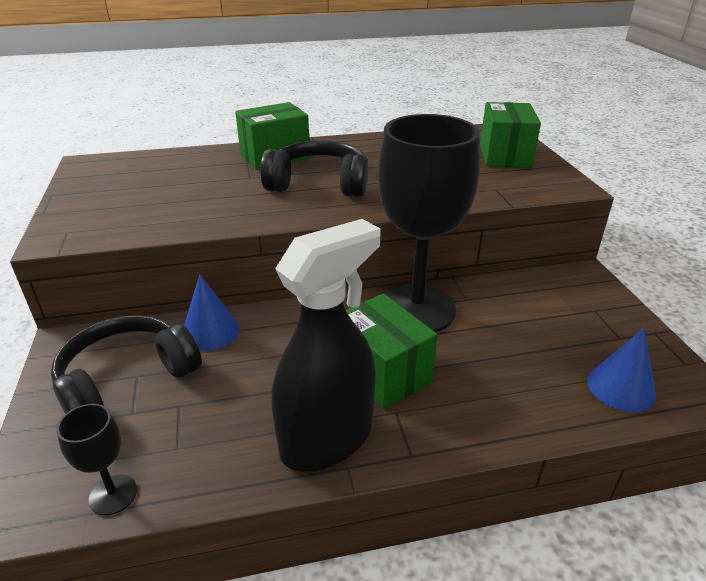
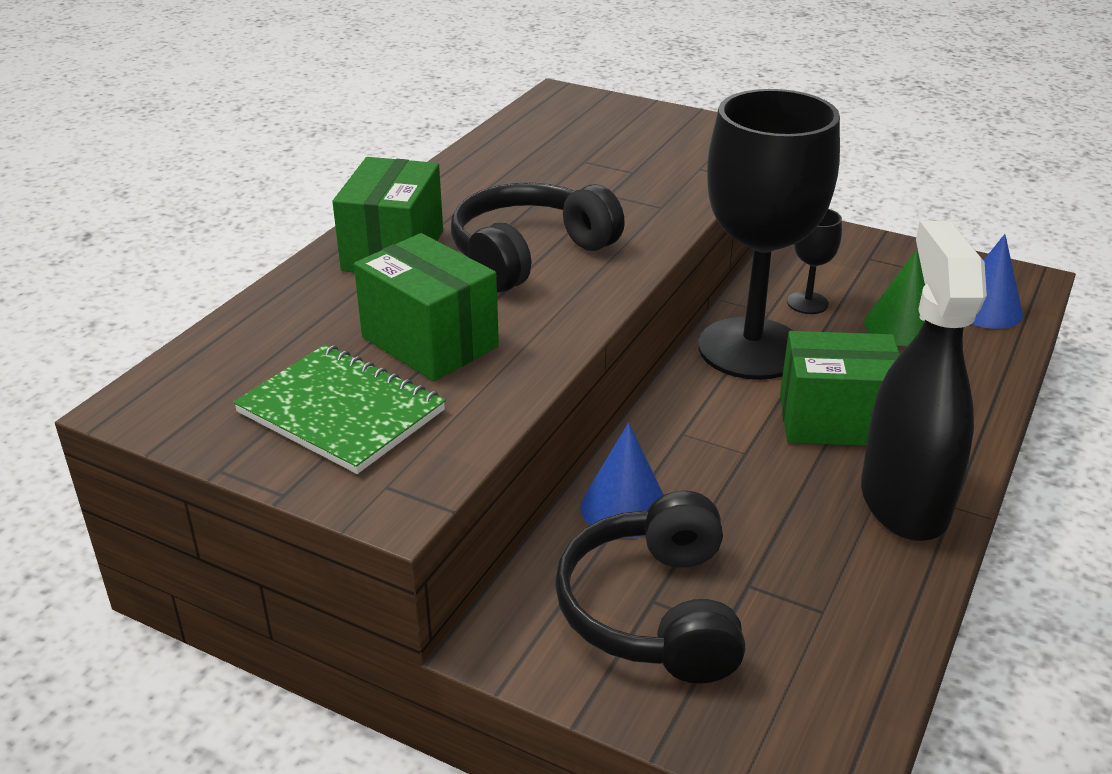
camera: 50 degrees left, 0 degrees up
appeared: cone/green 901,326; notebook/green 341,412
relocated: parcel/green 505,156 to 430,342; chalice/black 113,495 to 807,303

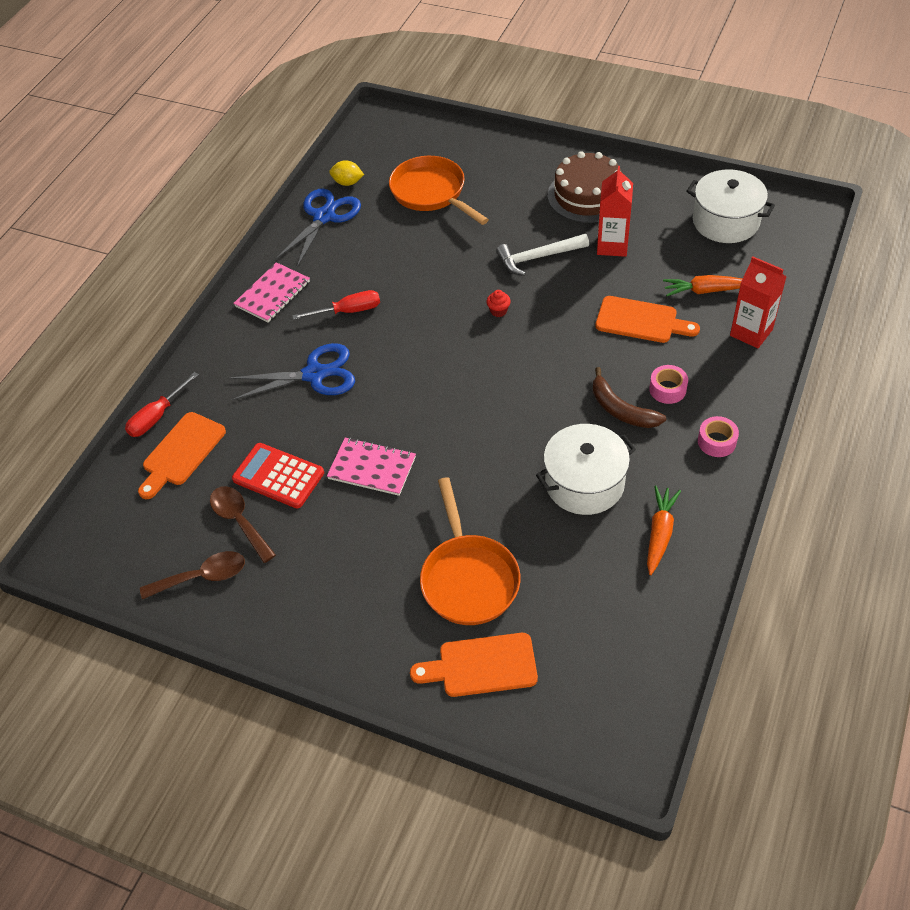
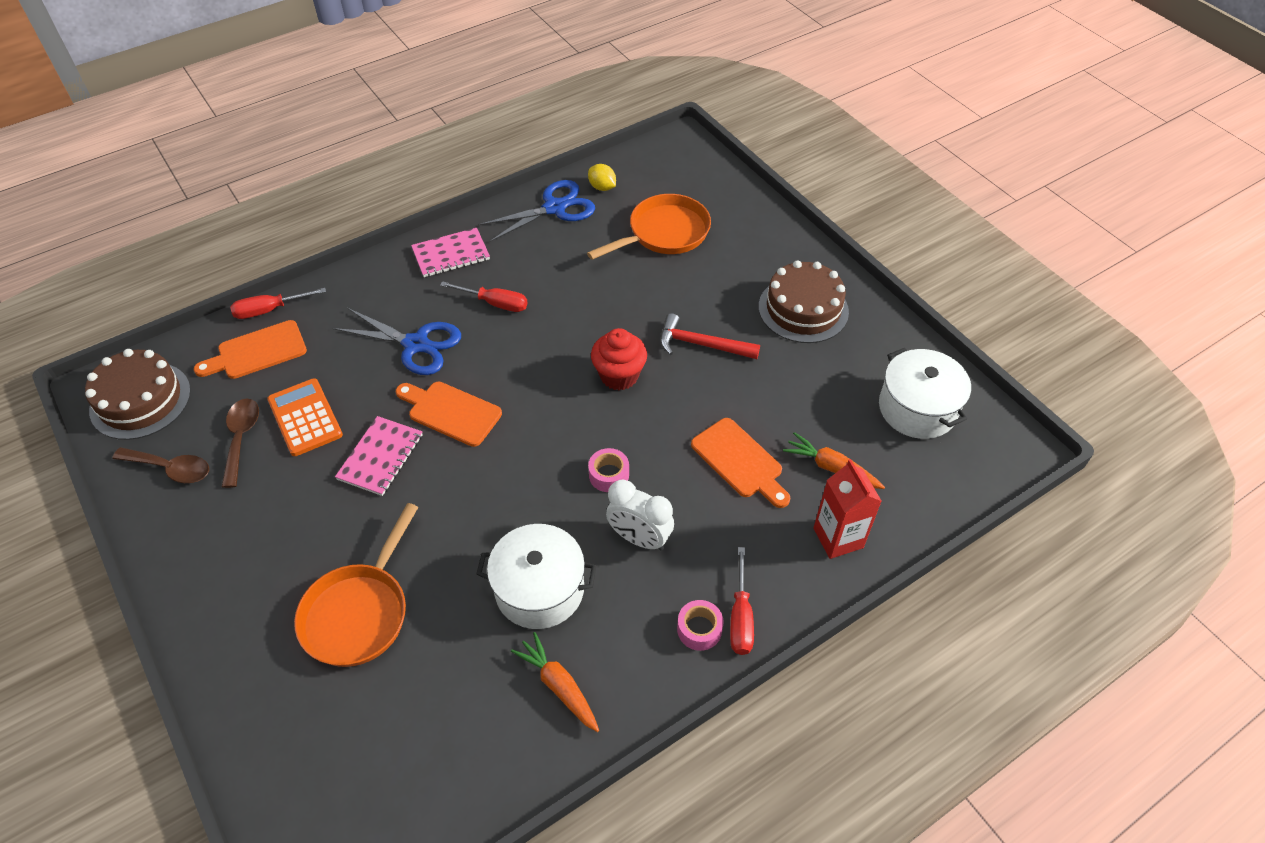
camera: 30 degrees right, 0 degrees up
missing: milk carton/crimson 612,245
appeared: layer cake/dark brown 140,400; screwdriver/crimson 740,617
relocated: tape/pink 667,389 to 609,475; bread board/orange 481,666 to 451,412
exchanged: banana fruit/dark brown 621,410 to clock/white 639,538
colour: hammer/white 537,257 to hammer/crimson 701,344; pocket calculator/crimson 278,476 to pocket calculator/orange 305,417
spun: skillet/orange 431,193 = 664,233 60 degrees clockwise; notebook/pink 372,468 = 380,457 60 degrees clockwise; root vegetable/orange 659,534 = 559,686 90 degrees counterclockwise
size: cupcake/crimson 498,311 = 619,376 x2.11

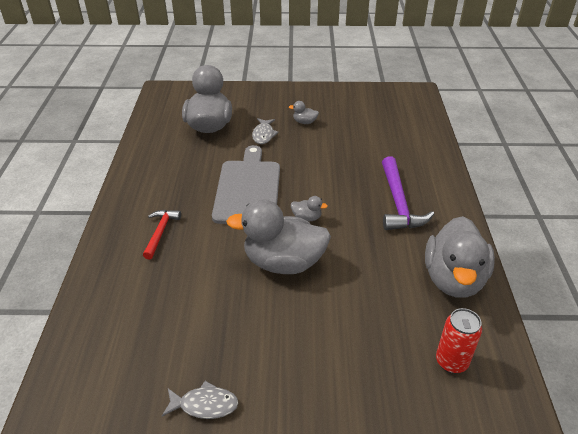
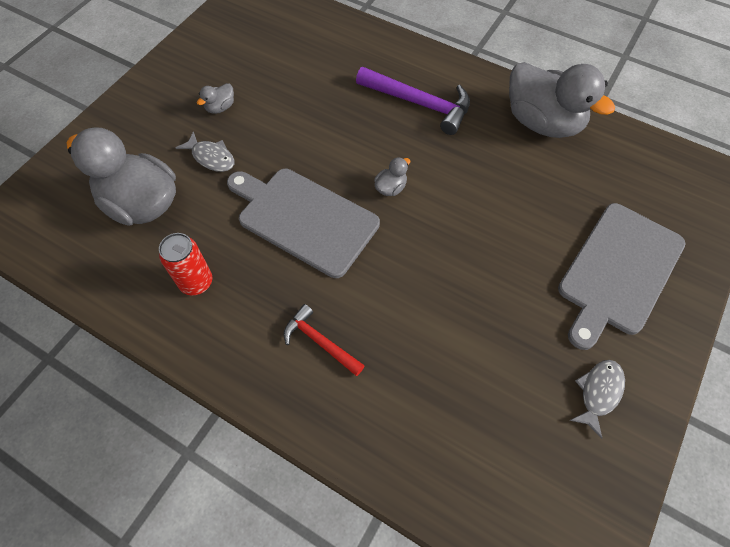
camera: 60 degrees left, 20 degrees up
missing: duck/ash-grey 283,262
appeared: bread board/ash-grey 618,271
relocated: soda can/crimson 451,362 to 196,282

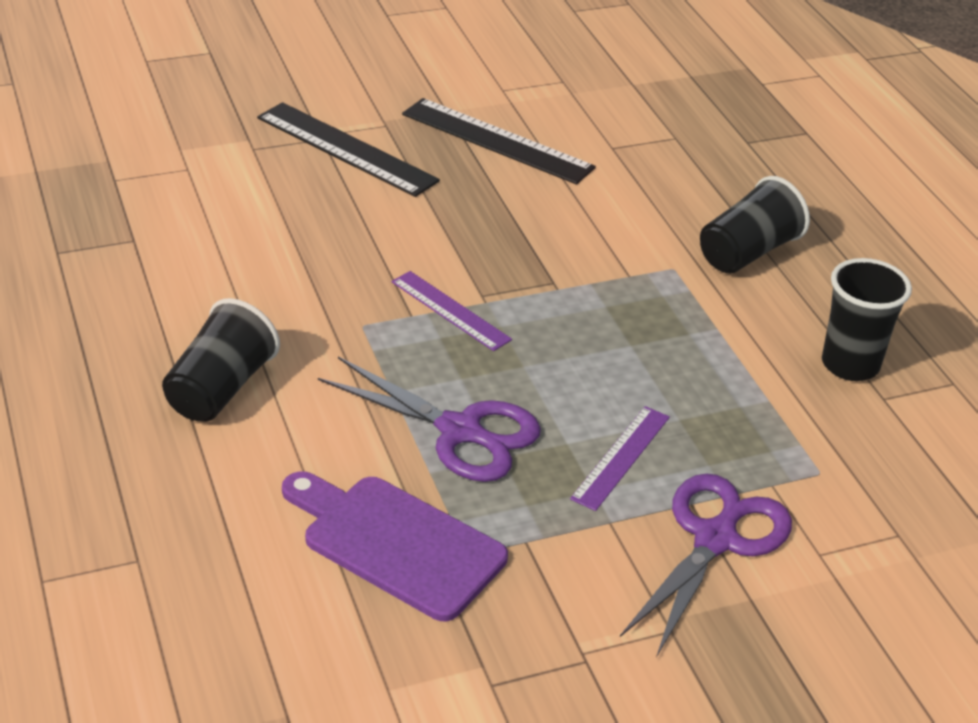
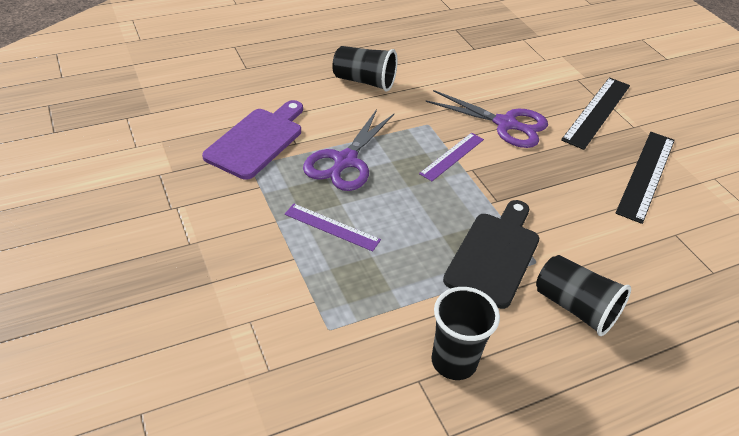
camera: 85 degrees right, 5 degrees up
appeared: bread board/black 494,255
relocated: pair of scissors/violet 715,539 to 505,124

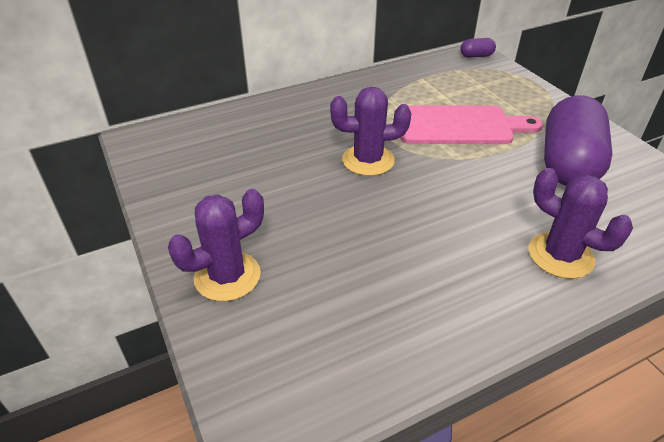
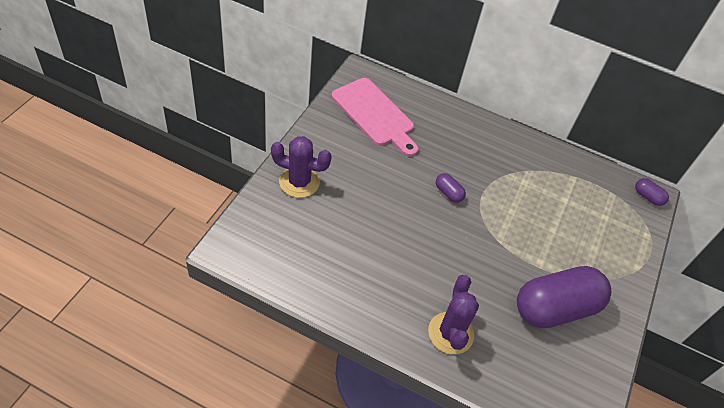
camera: 45 degrees right, 10 degrees up
relocated: bread board/pink 459,126 to 375,115
exchanged: prickly plant/violet 368,160 to pill shape/violet 448,193

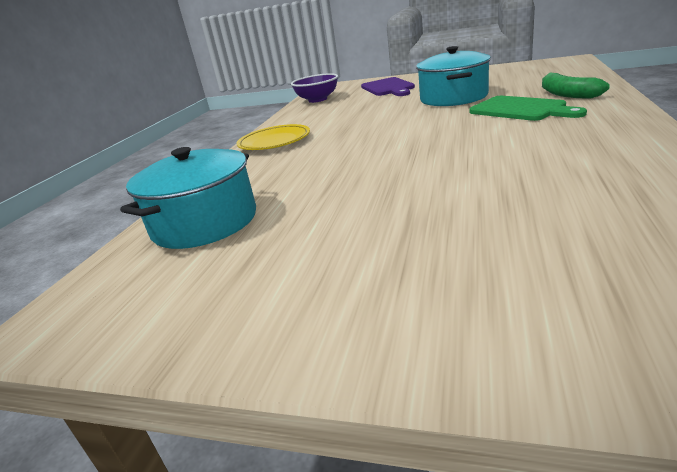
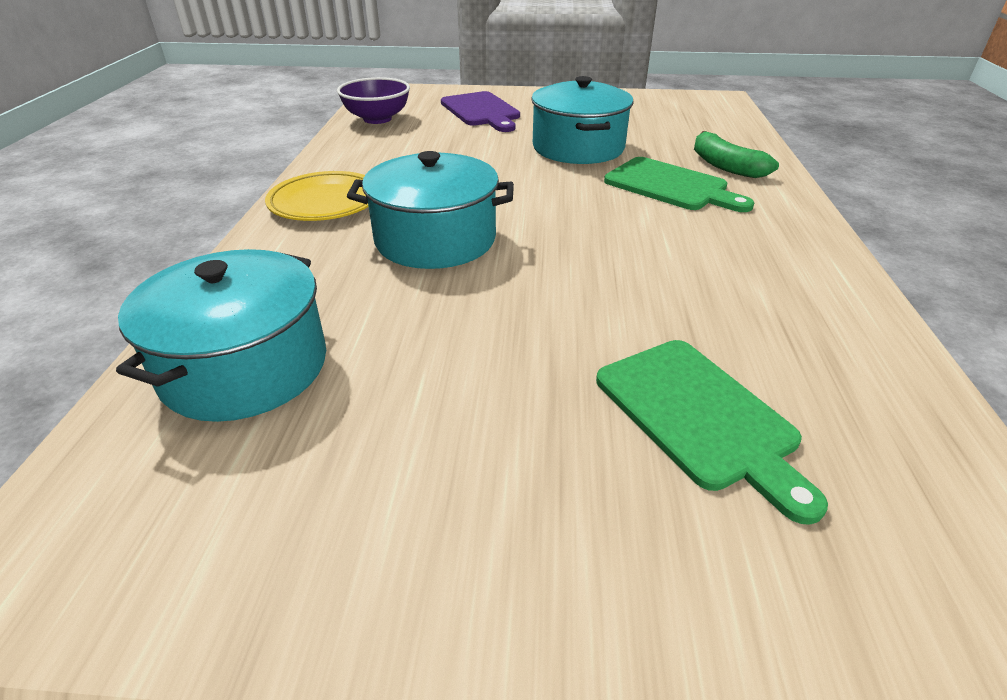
camera: 15 degrees left, 10 degrees up
appeared: cooking pot/aqua 435,239; bread board/green 700,417

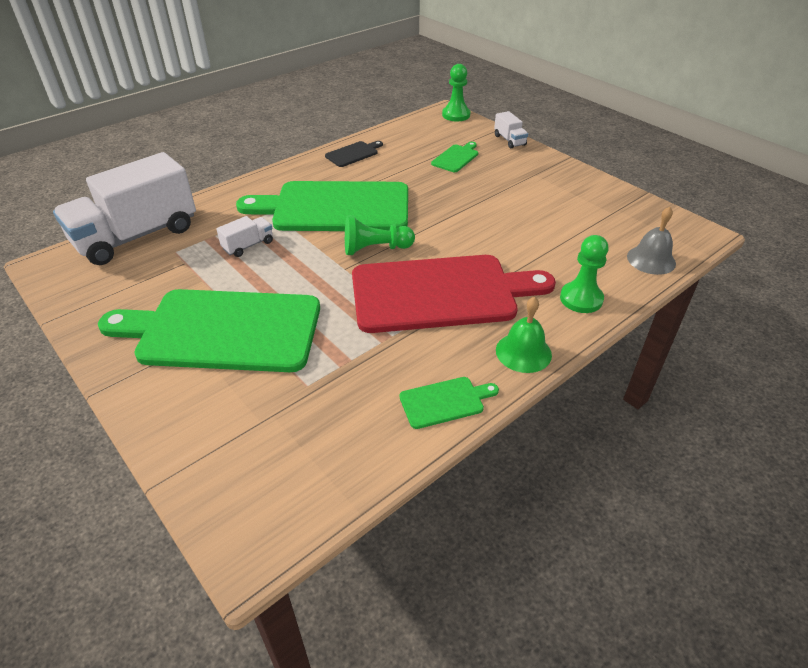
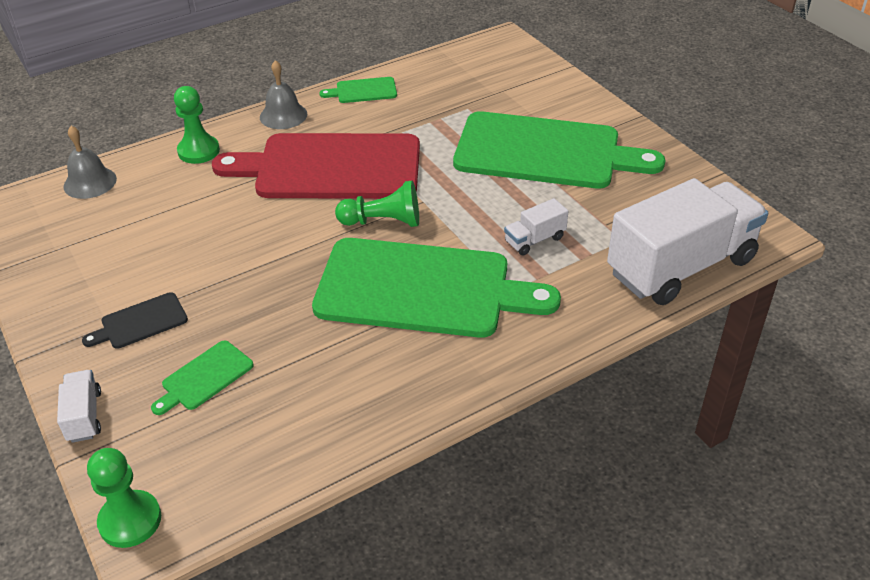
camera: 170 degrees left, 0 degrees up
relocated: bread board/black 353,154 to 140,322
colour: school bell/green 523,352 to school bell/ash-grey 283,115

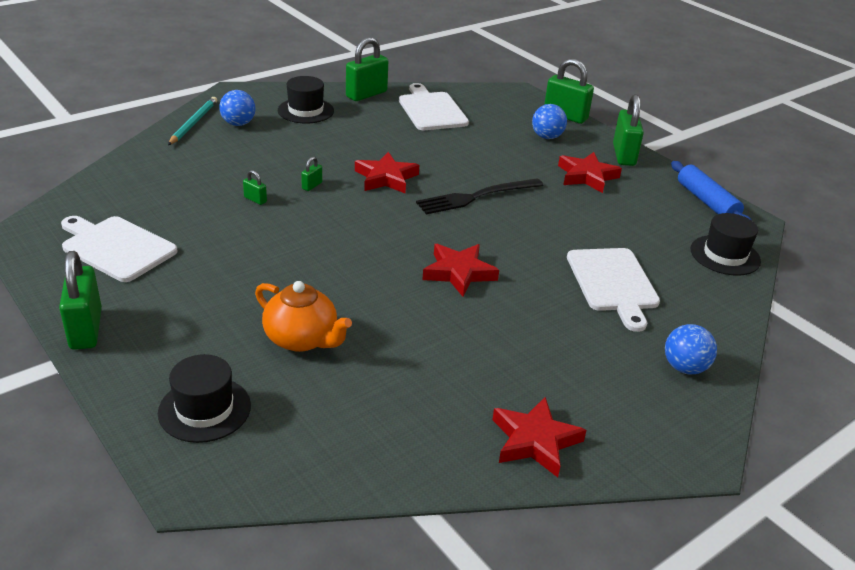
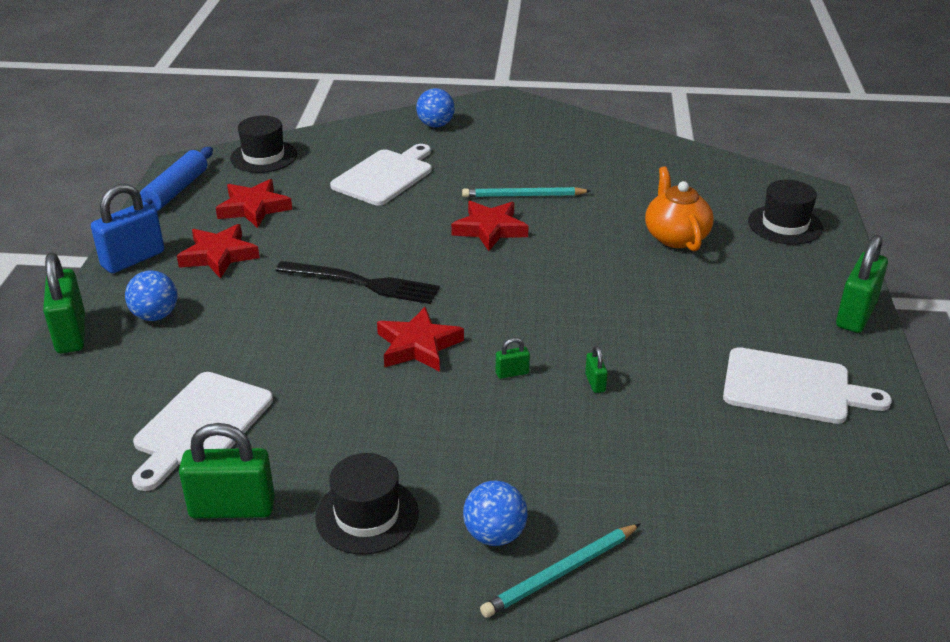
camera: 135 degrees left, 0 degrees up
appeared: wooden pencil/aqua 523,196
relocated: five-pointed star/crimson 535,441 to 254,208
colour: small lock/green 623,155 to small lock/cobalt 133,259
spun: bread board/white 116,247 = 793,387 60 degrees counterclockwise

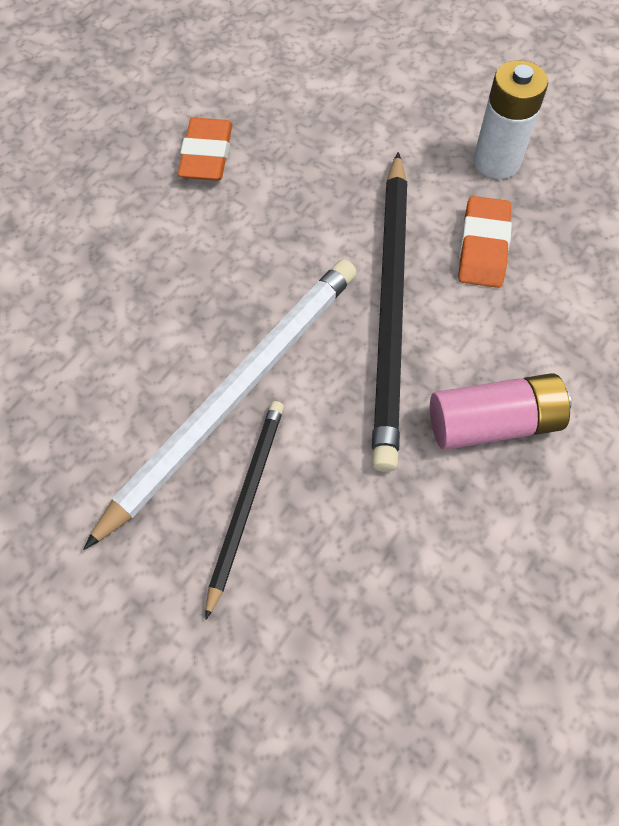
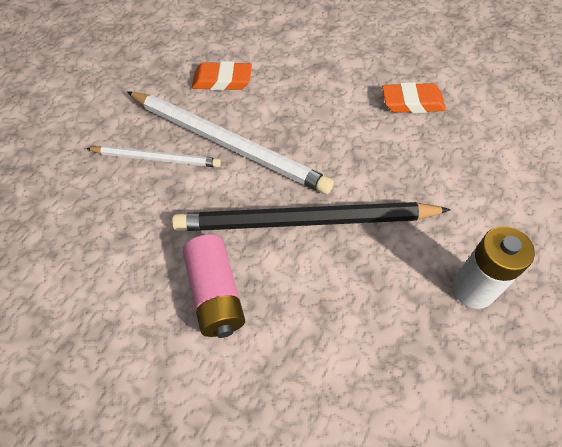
camera: 85 degrees right, 5 degrees down
relocated: gum eraser/orange 483,247 to 222,80
colour: wooden pencil/black 246,501 to wooden pencil/white 156,158

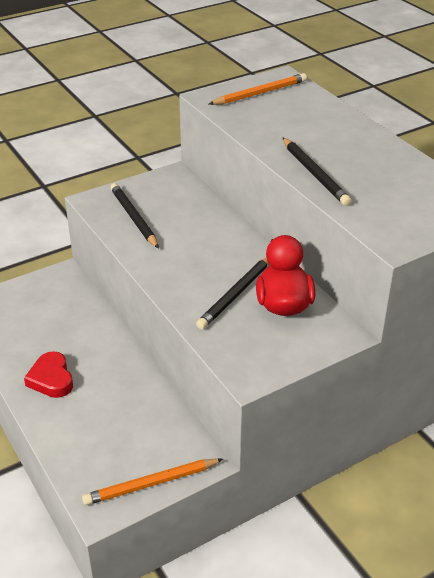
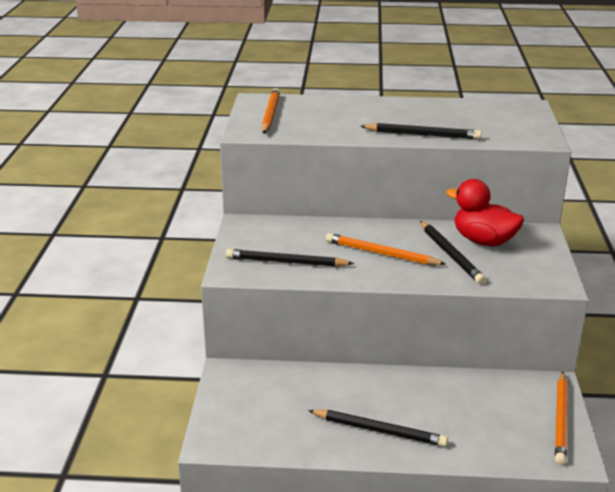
camera: 55 degrees left, 10 degrees down
appeared: wooden pencil/orange 381,253
exchanged: heart shape/crimson 51,379 to wooden pencil/black 379,430

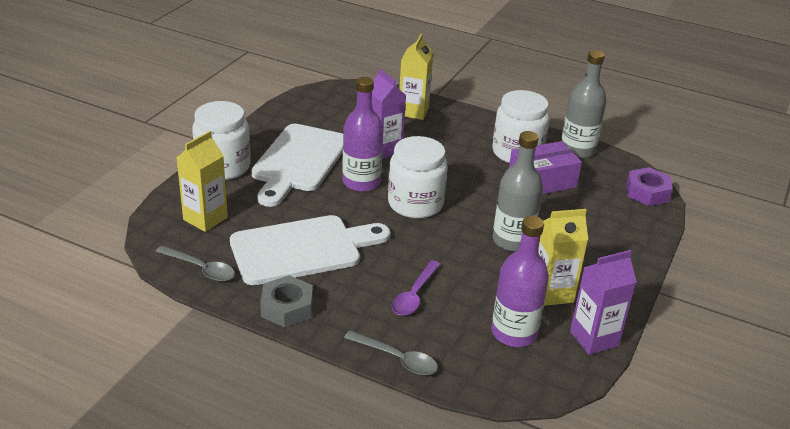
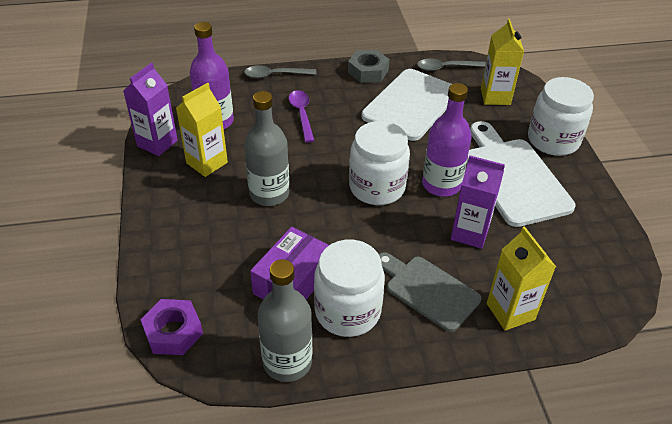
camera: 145 degrees right, 10 degrees up
appeared: bread board/ash-grey 428,290

